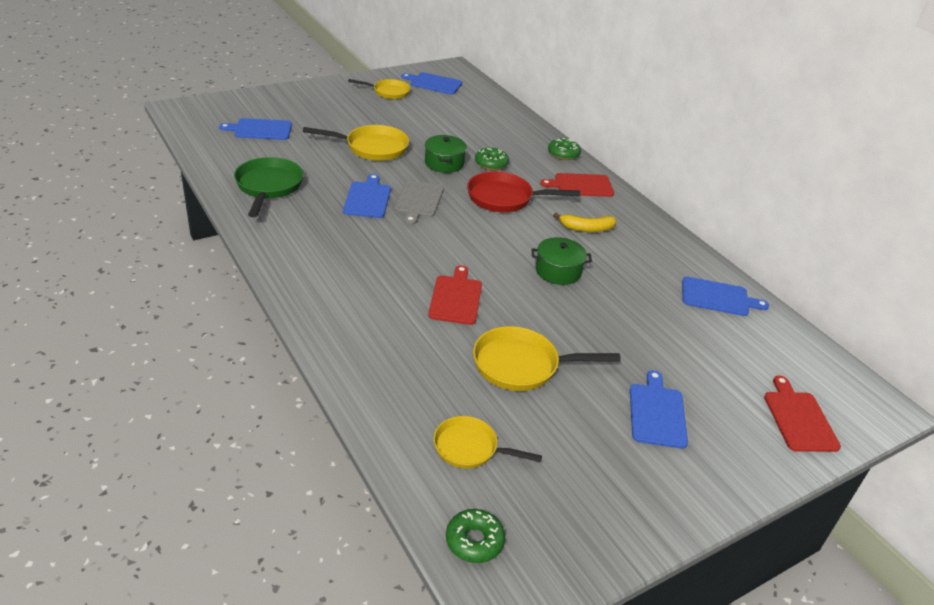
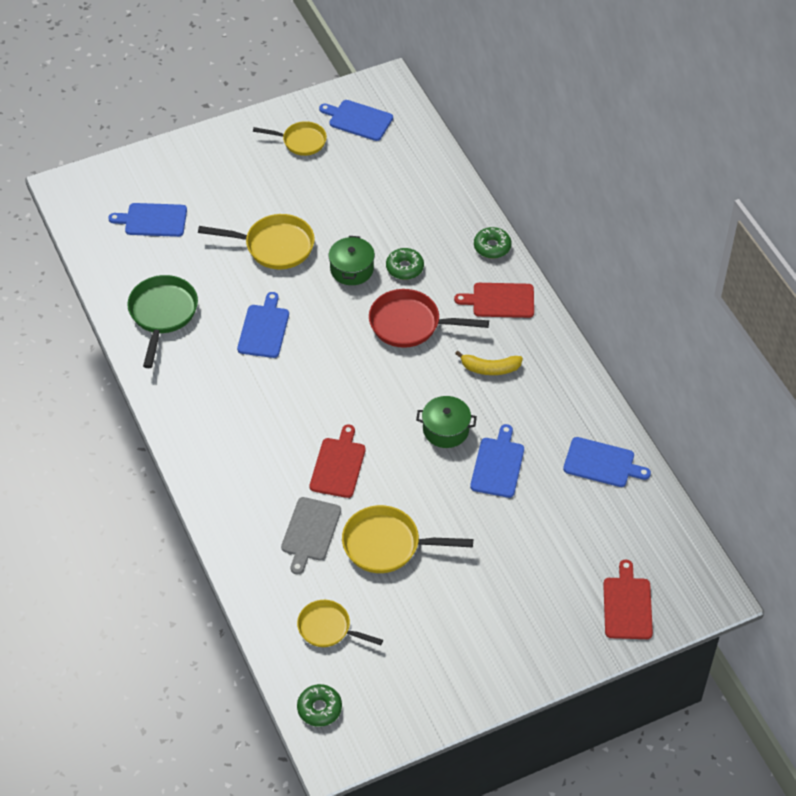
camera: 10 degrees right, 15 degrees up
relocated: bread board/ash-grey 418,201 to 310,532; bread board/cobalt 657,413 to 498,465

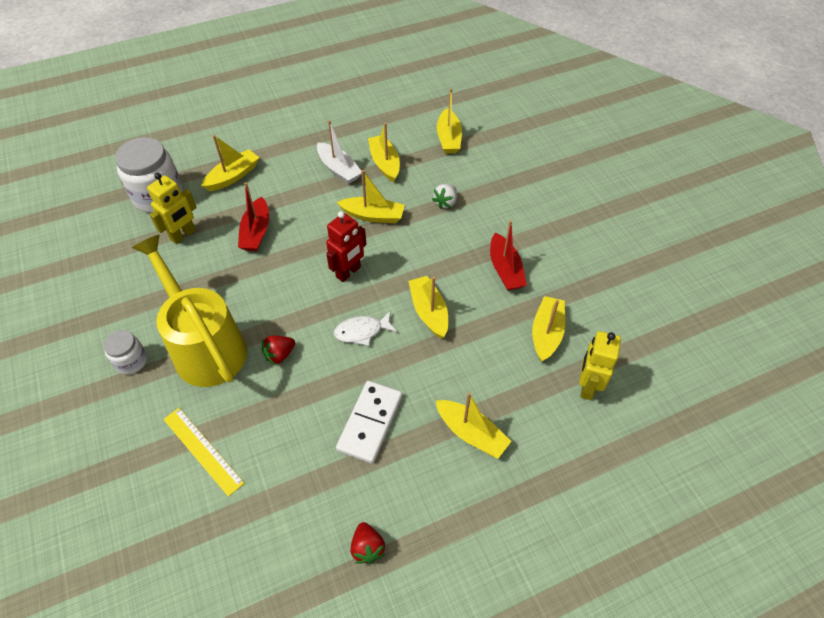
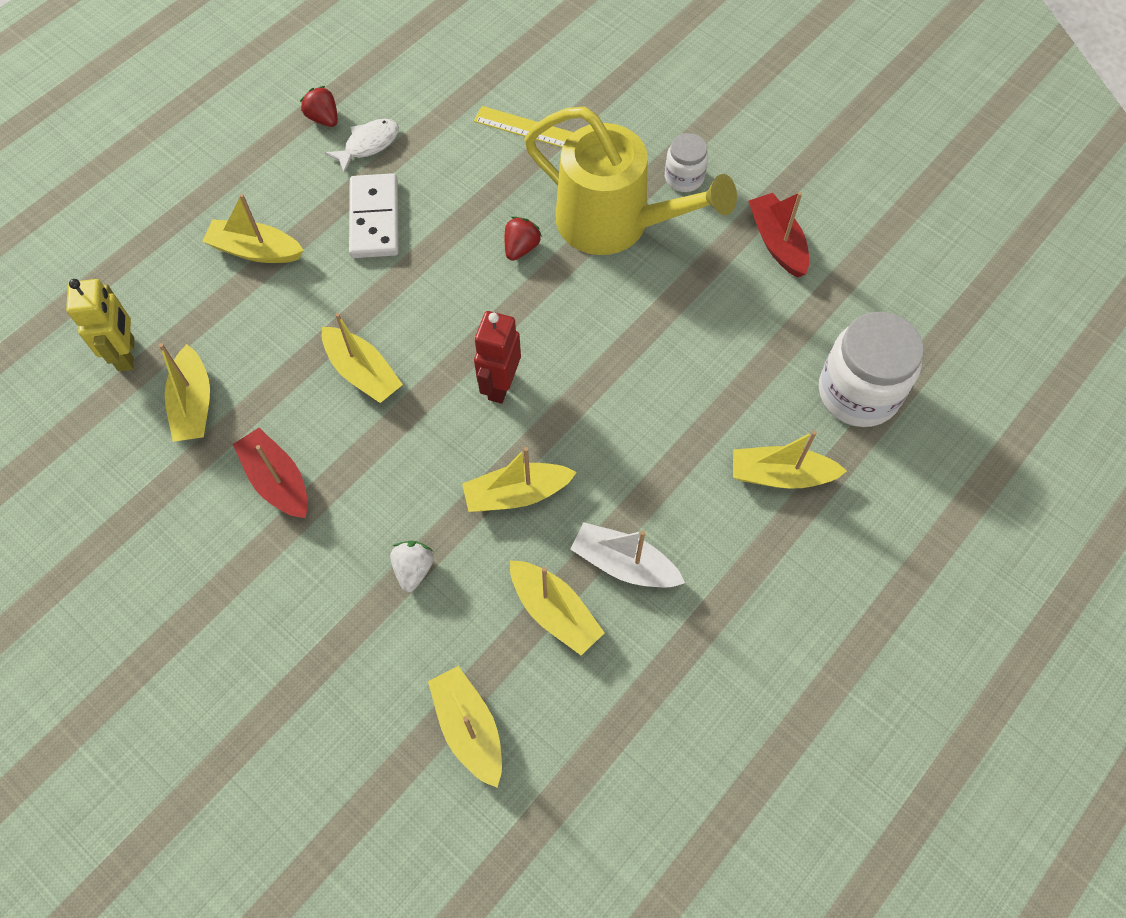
camera: 155 degrees right, 10 degrees up
missing: robot figure/yellow 183,235
relocated: toy boat/crimson 256,232 to 777,242; fish/white 362,331 to 368,145
spun: toy boat/yellow 233,176 = 780,475 75 degrees clockwise

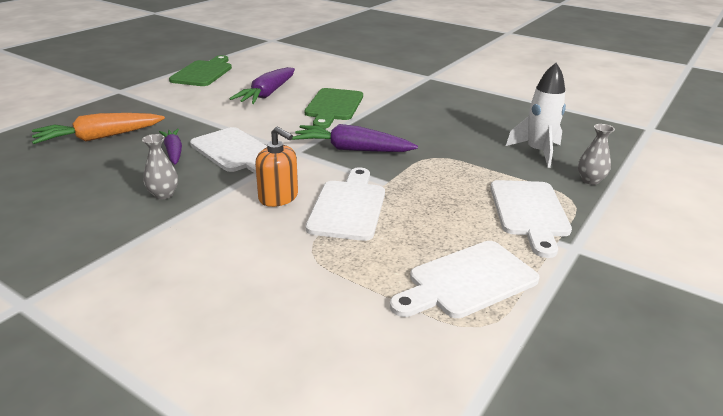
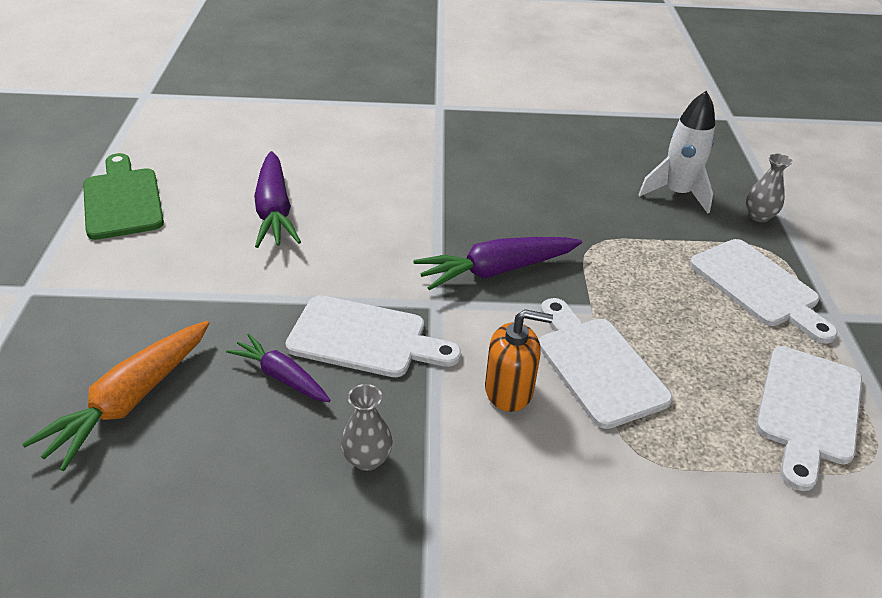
camera: 35 degrees left, 10 degrees up
missing: bread board/green 333,106

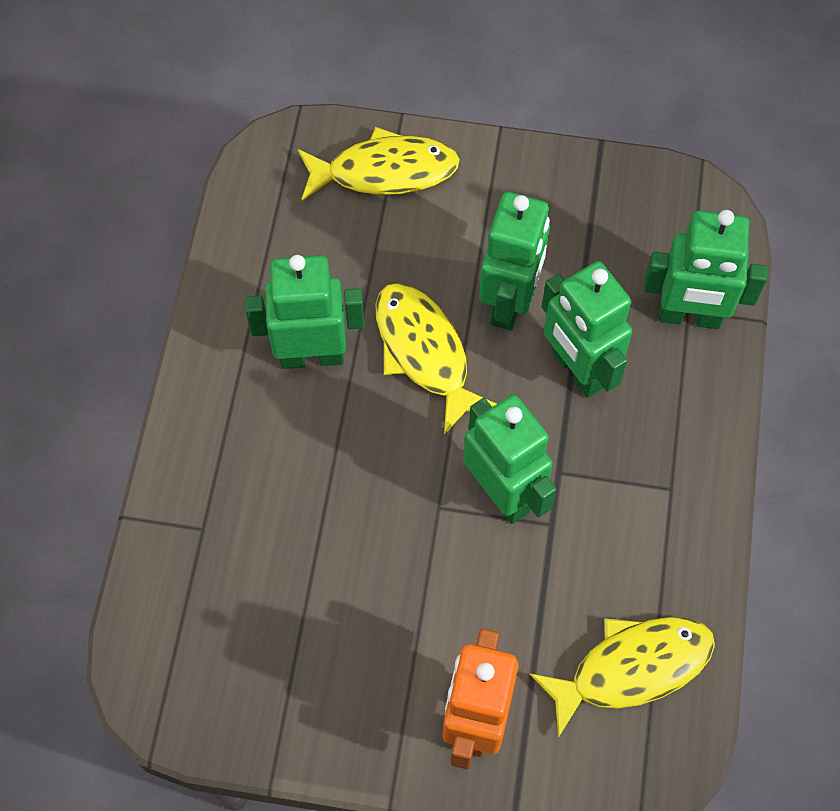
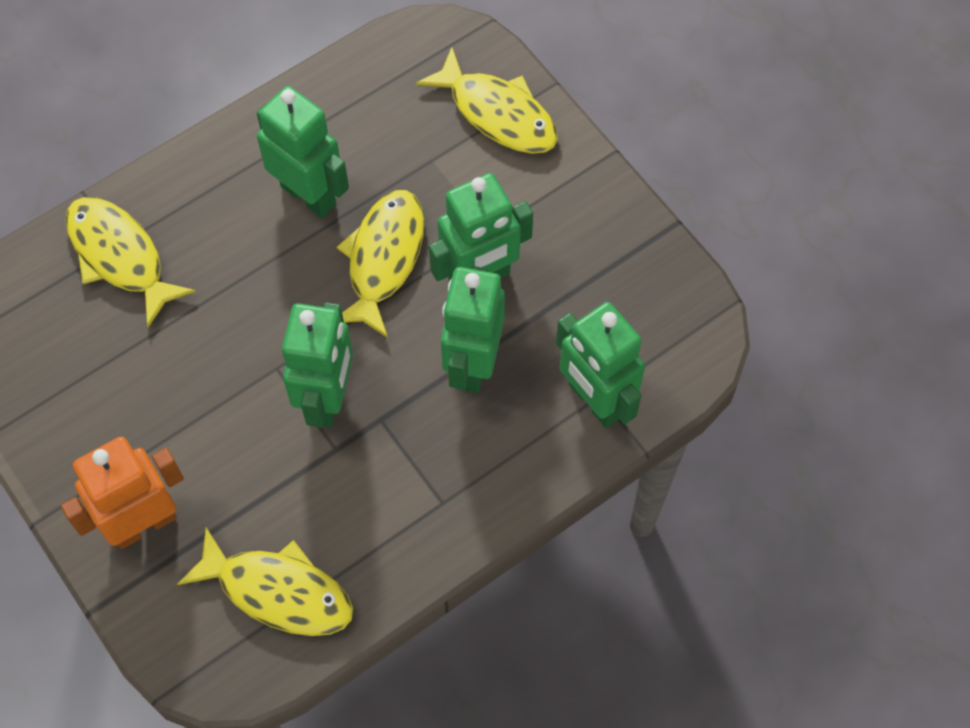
camera: 45 degrees right, 0 degrees up
appeared: fish/yellow 120,256

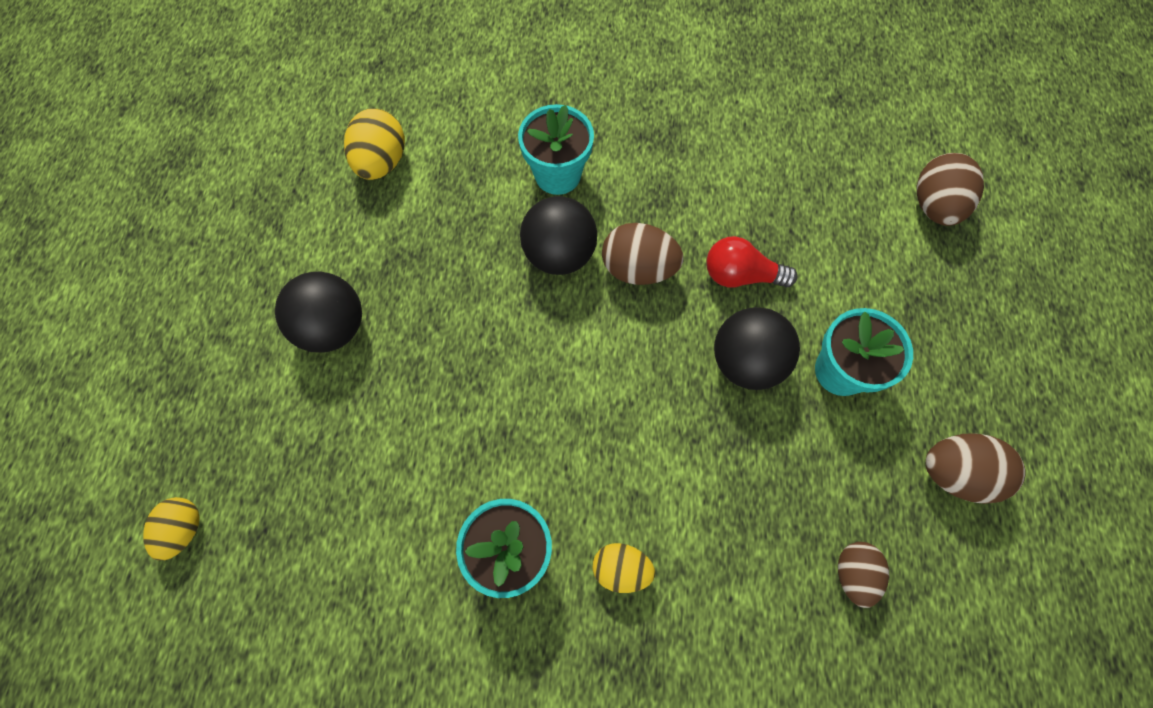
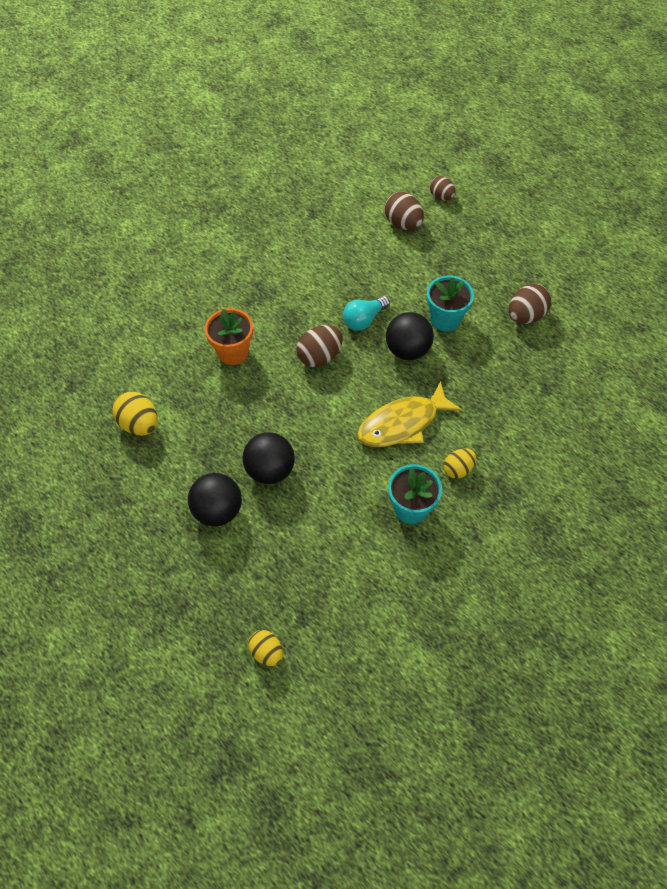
camera: 50 degrees left, 10 degrees down
appeared: fish/yellow 402,423
relocated: ball/black 559,254 to 270,470; egg shape/dark brown 853,573 to 441,197
colour: potted plant/aqua 557,175 to potted plant/orange 233,352; light bulb/crimson 740,275 to light bulb/aqua 364,320

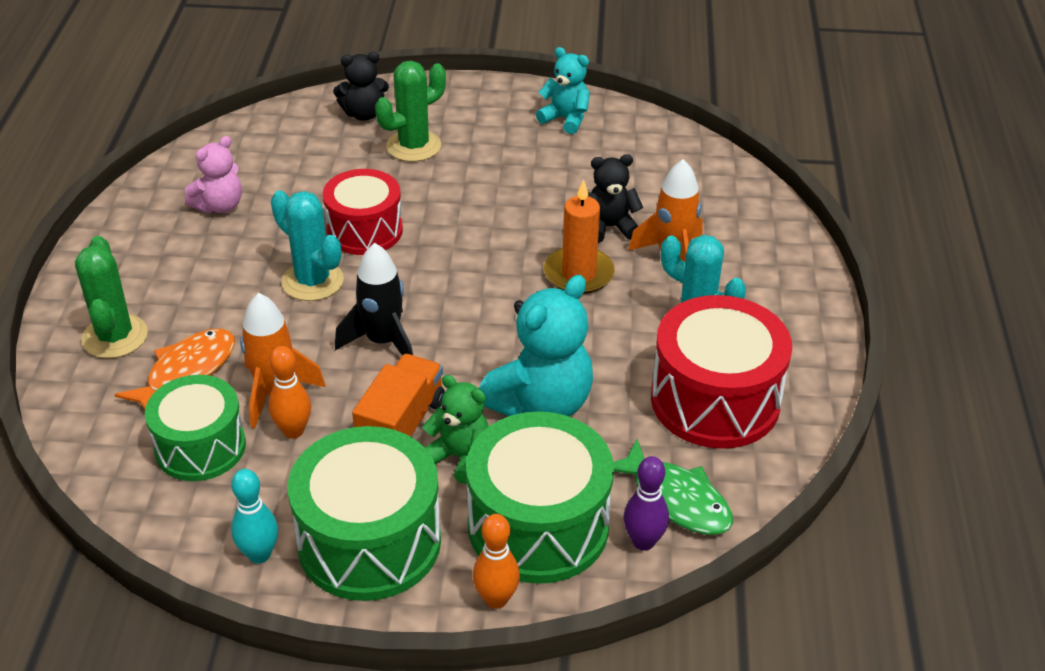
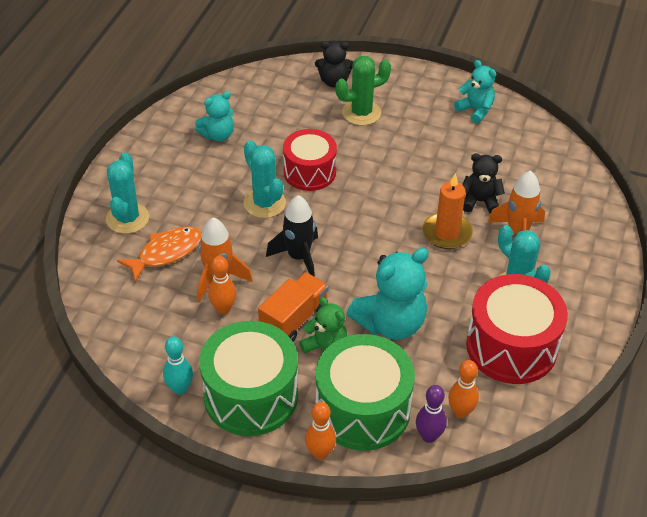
camera: 15 degrees right, 5 degrees up
missing: snare drum/green 200,447
exchanged: fish/green 676,499 to skittle/orange 460,412
colour: teddy bear/pink 219,206 to teddy bear/aqua 218,135; prickly plant/green 115,337 to prickly plant/aqua 127,218

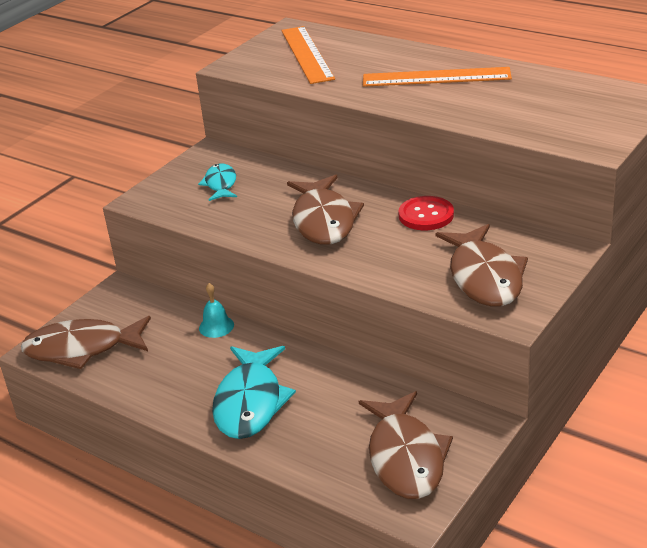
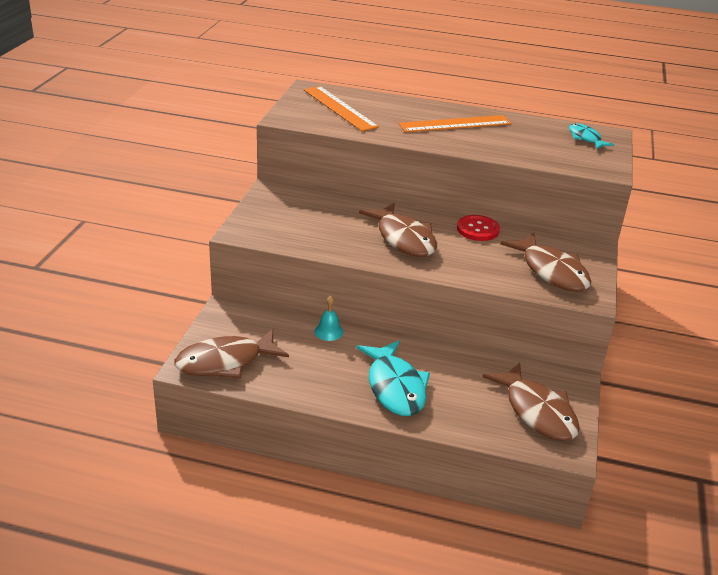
camera: 25 degrees left, 0 degrees up
relocated: fish/aqua 220,184 to 585,138

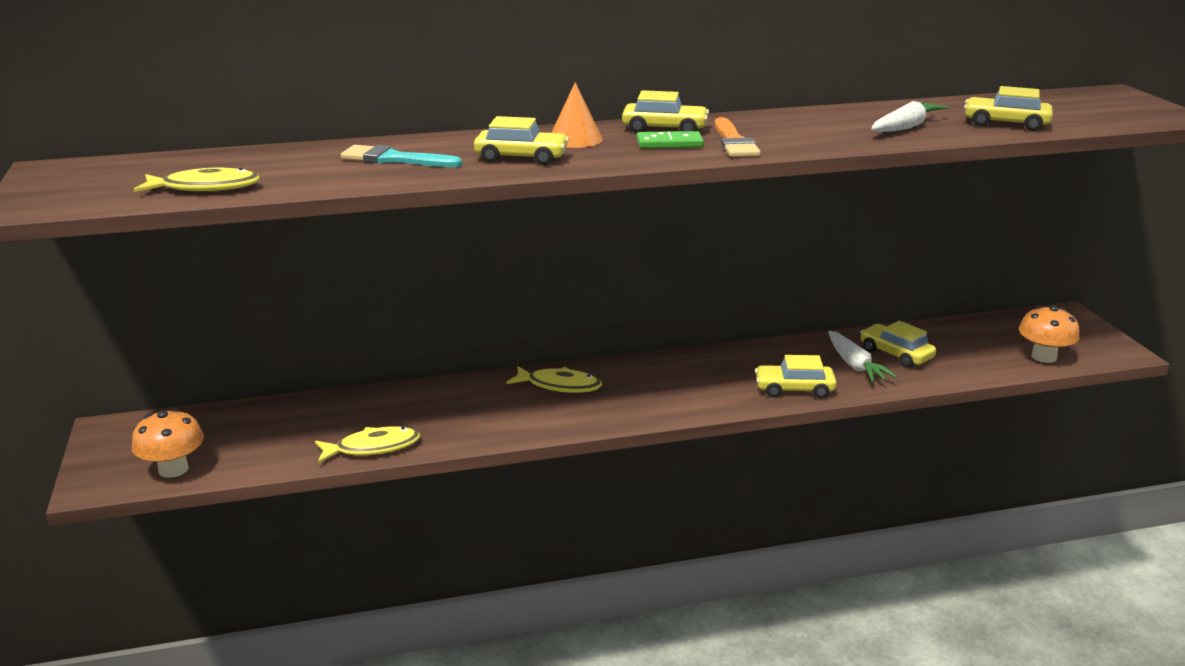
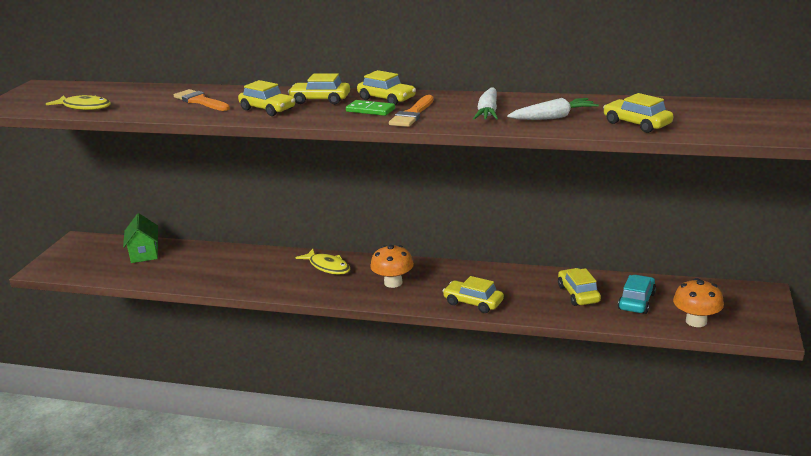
camera: 30 degrees right, 0 degrees up
missing: fish/yellow 372,448
appeared: toy house/green 144,253; car/aqua 636,301
relocated: root vegetable/white 855,365 to 488,112; mushroom/orange 173,469 to 393,283
exchanged: cone/orange 575,139 to car/yellow 320,100
colour: paint brush/aqua 394,159 to paint brush/orange 200,101

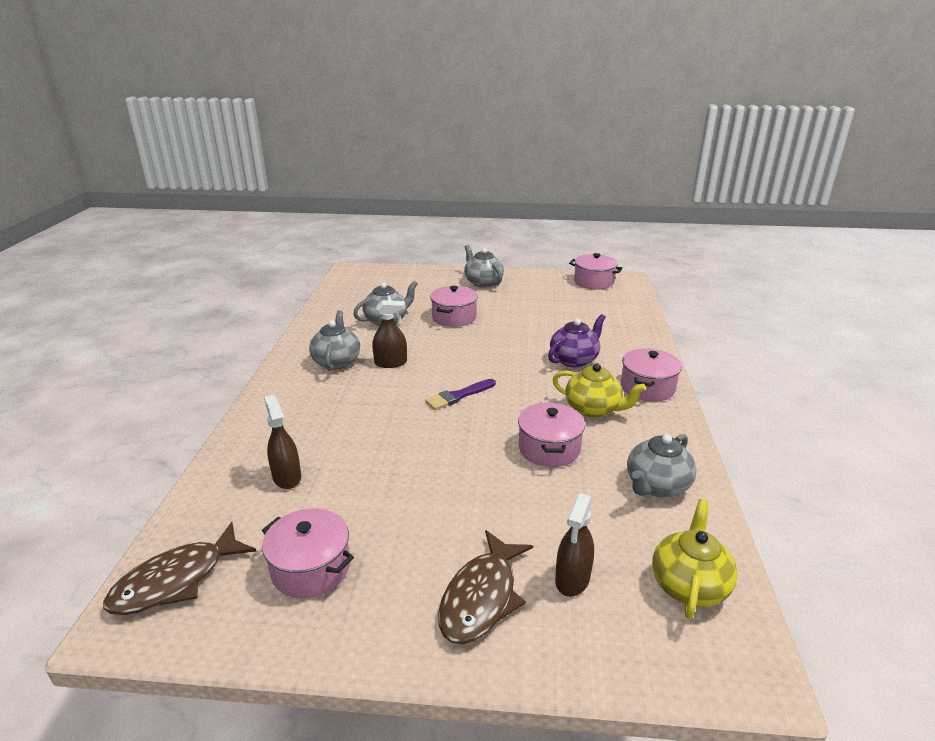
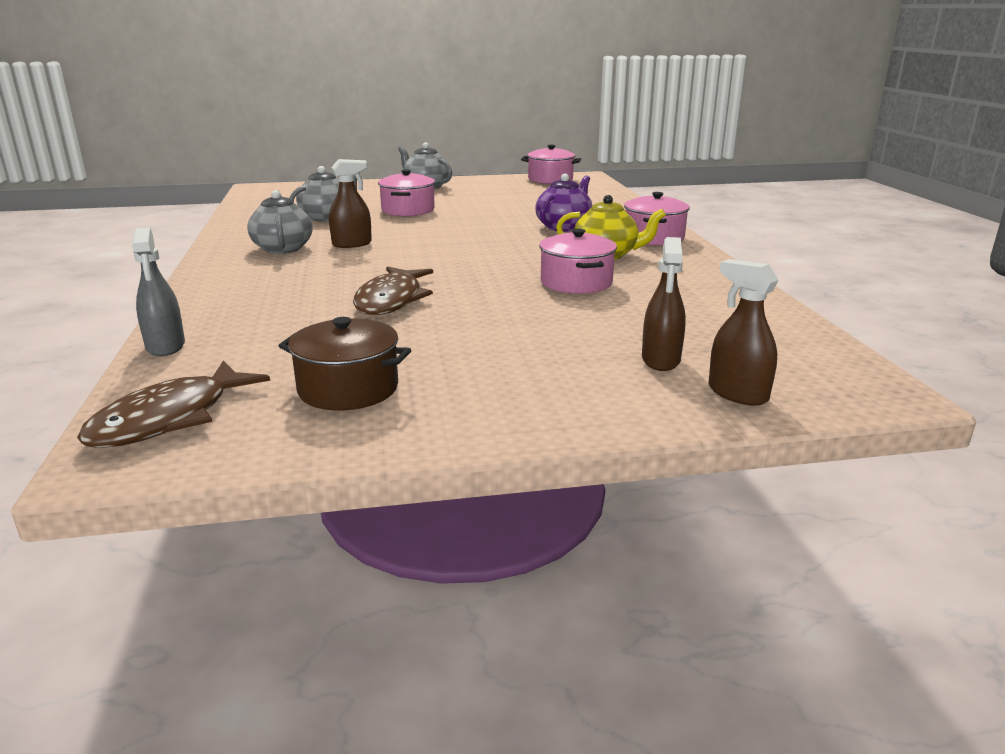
camera: 15 degrees left, 5 degrees down
missing: paint brush/violet 458,396; teapot/ash-grey 656,486; teapot/yellow 689,585
appeared: spray cleaner/ash-grey 165,346
relocated: spray cleaner/dark brown 287,477 to 737,393; fish/dark brown 481,597 to 391,300
colour: cooking pot/pink 311,568 to cooking pot/dark brown 348,389

